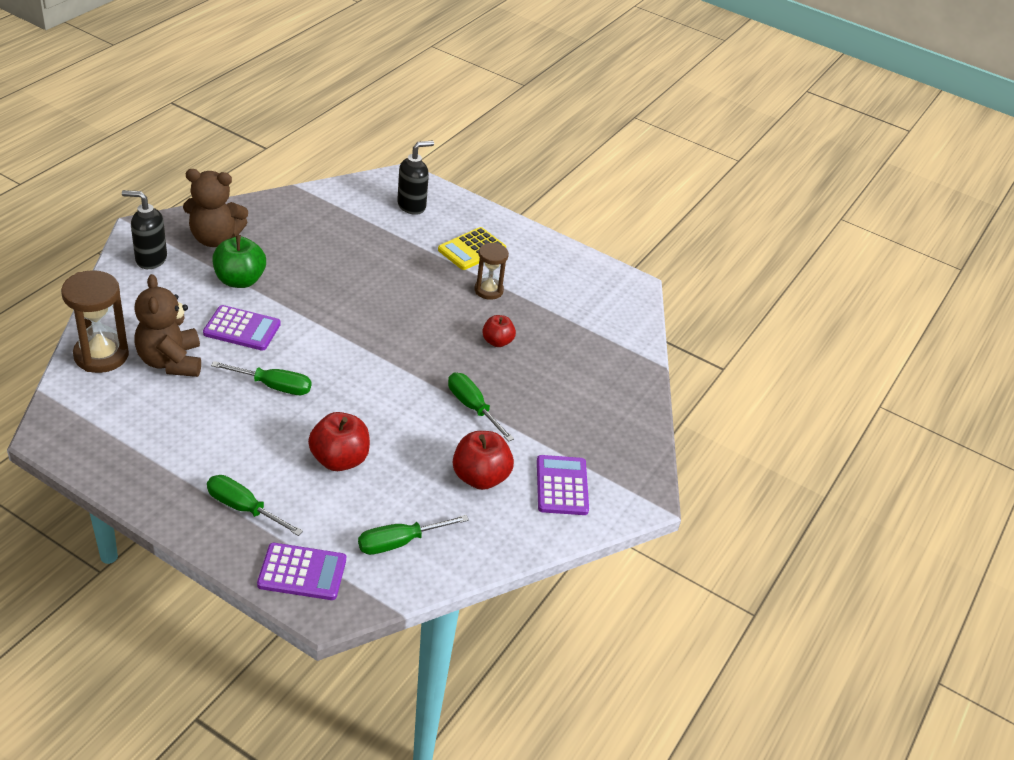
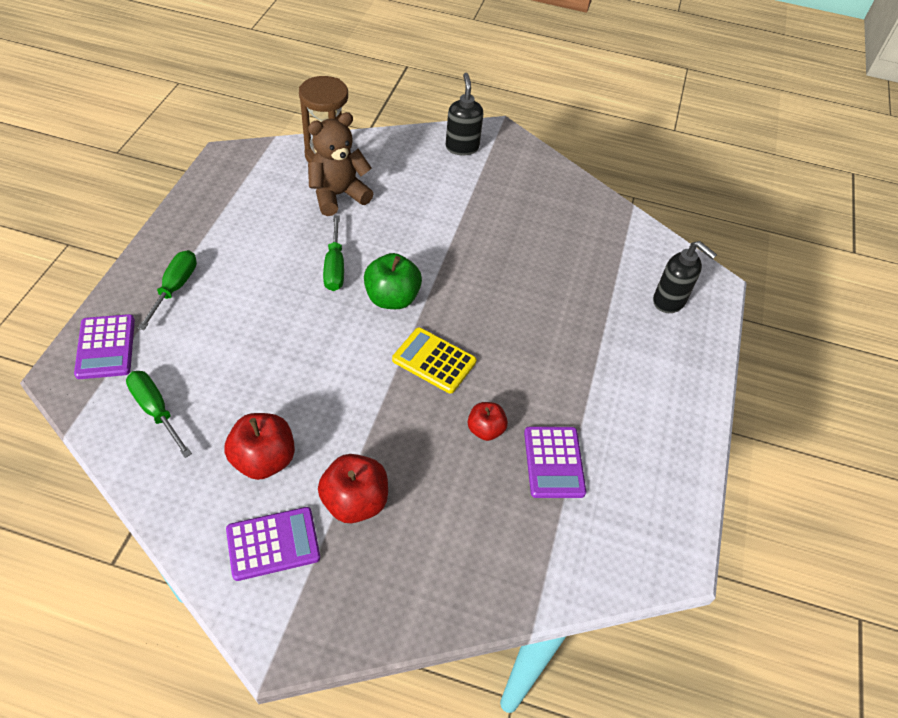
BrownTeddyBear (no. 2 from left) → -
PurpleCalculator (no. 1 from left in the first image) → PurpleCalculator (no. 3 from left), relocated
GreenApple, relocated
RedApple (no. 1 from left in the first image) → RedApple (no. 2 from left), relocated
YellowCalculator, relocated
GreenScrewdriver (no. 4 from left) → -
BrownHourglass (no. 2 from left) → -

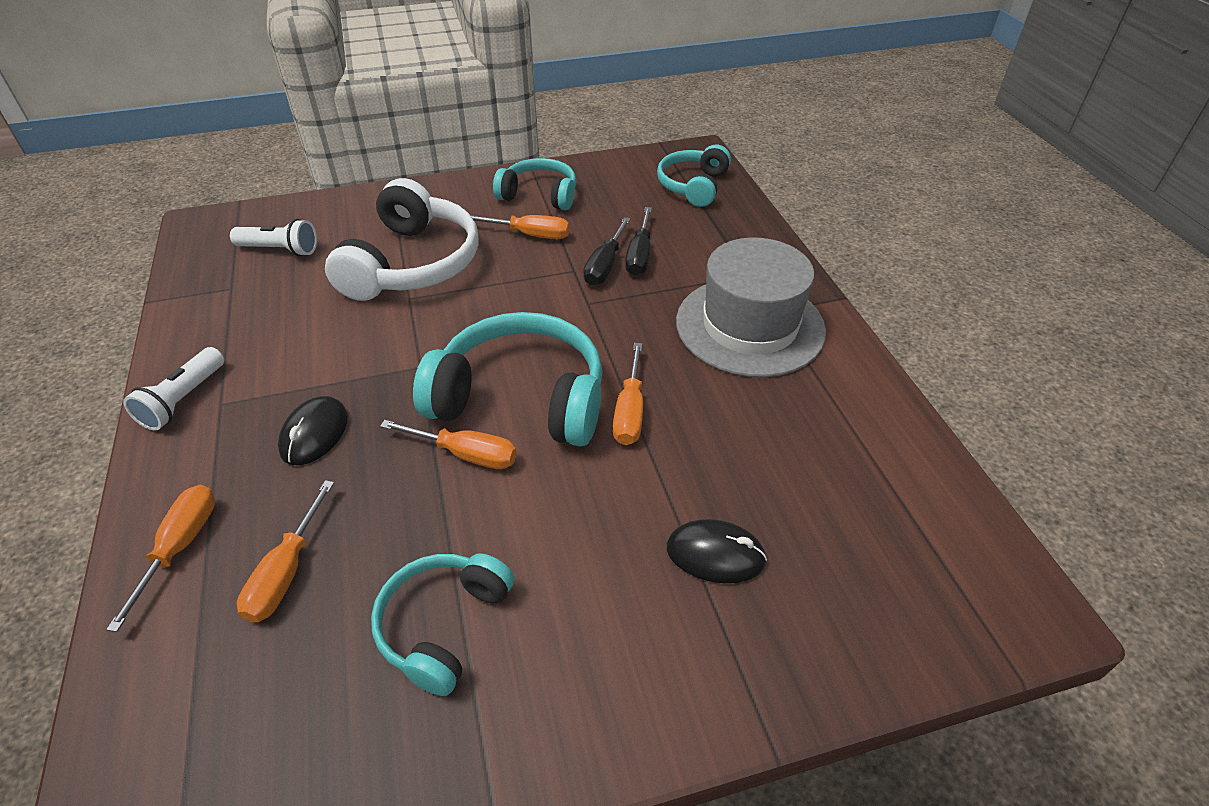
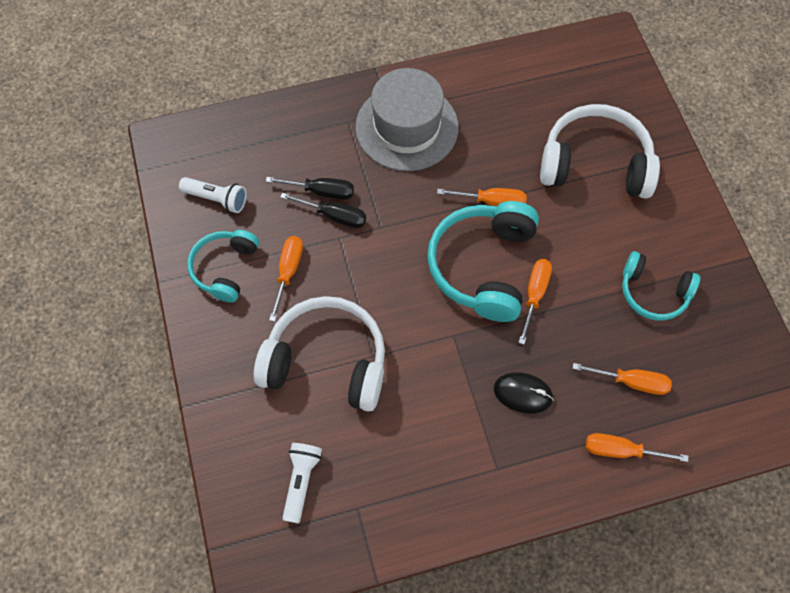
WhiteFlashlight (no. 1 from left), relocated
TurquoiseHeadphones (no. 4 from left) → -
BlackMouse (no. 2 from left) → WhiteHeadphones (no. 2 from left)

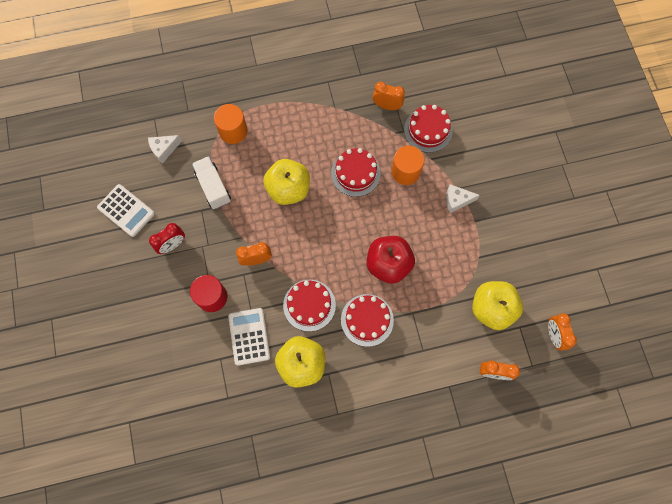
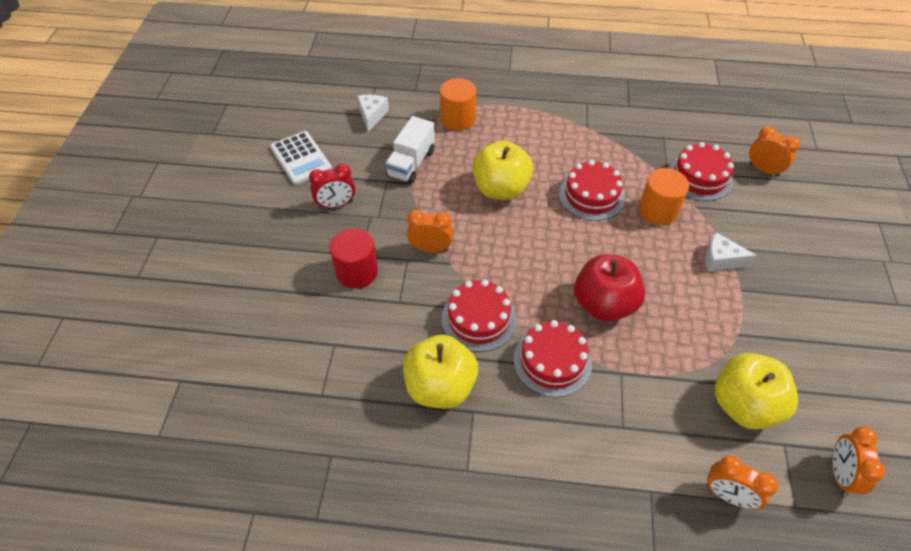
WhiteCheese (no. 1 from left), 105 degrees clockwise
WhiteTruck, 150 degrees counterclockwise
WhiteCalculator (no. 2 from left) → -
OrangeClock (no. 2 from left in the first image) → OrangeClock (no. 3 from left), relocated

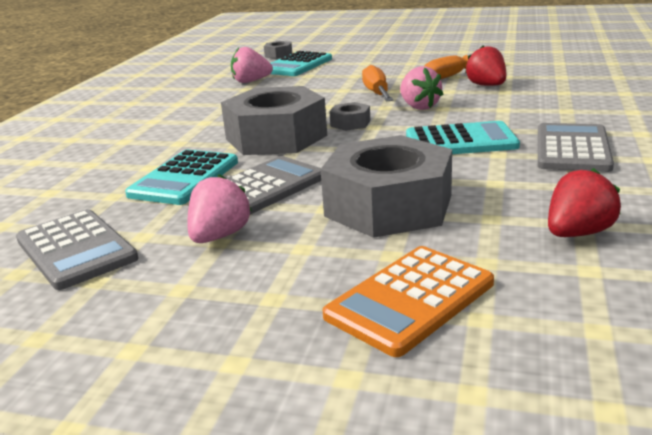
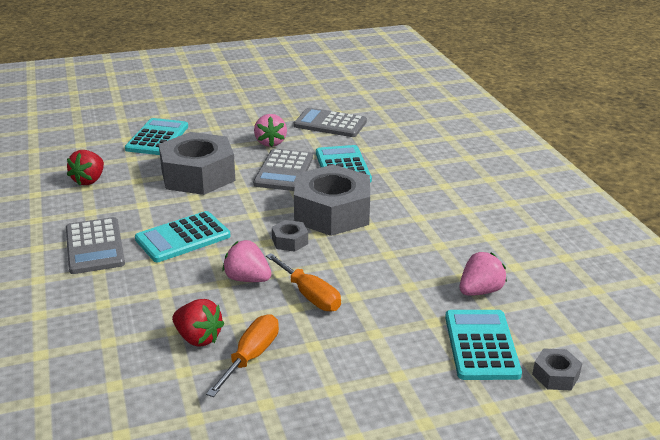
OrangeCalculator → TurquoiseCalculator (no. 1 from left)

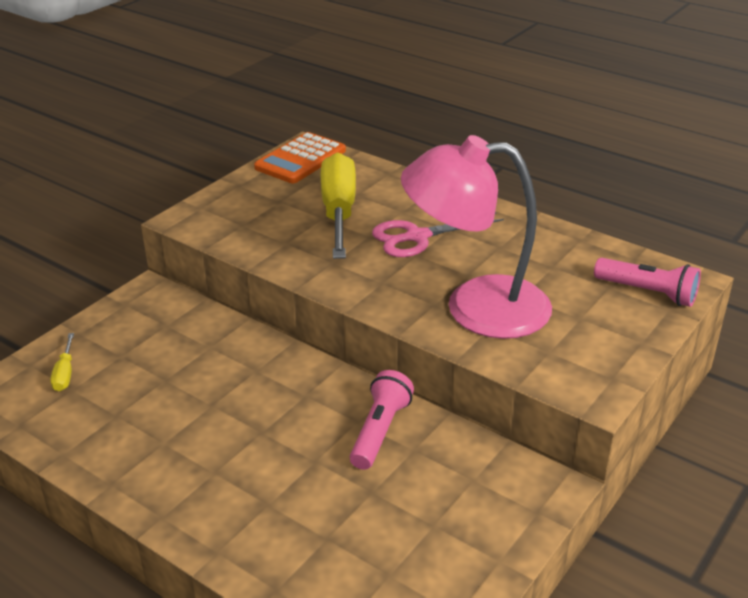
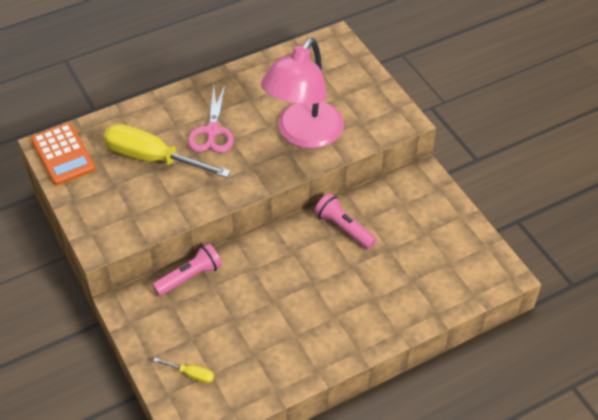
PinkFlashlight (no. 2 from left in the first image) → PinkFlashlight (no. 1 from left), relocated

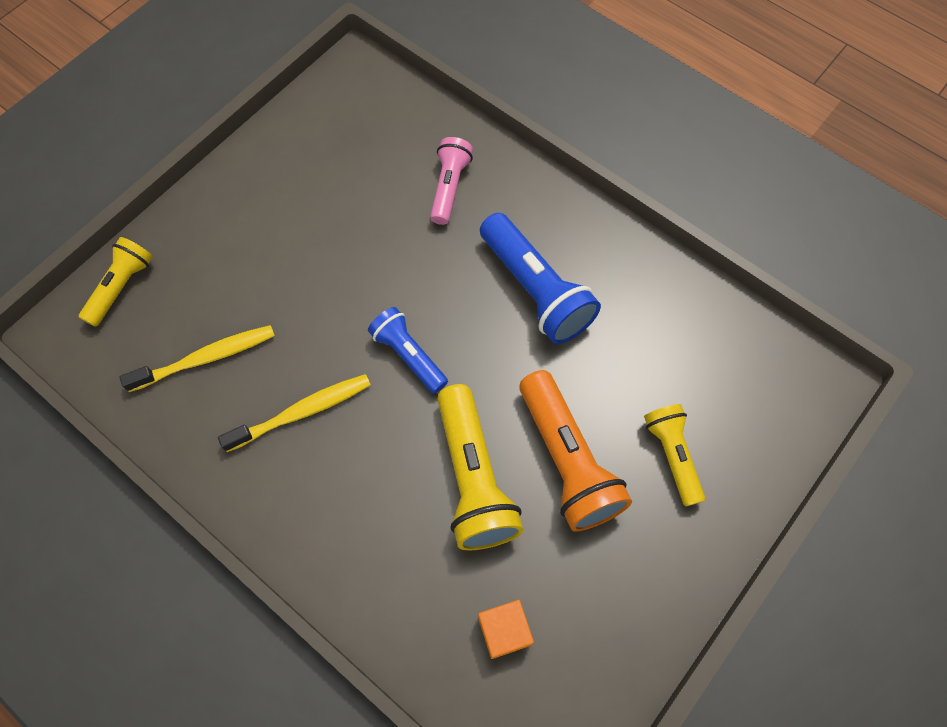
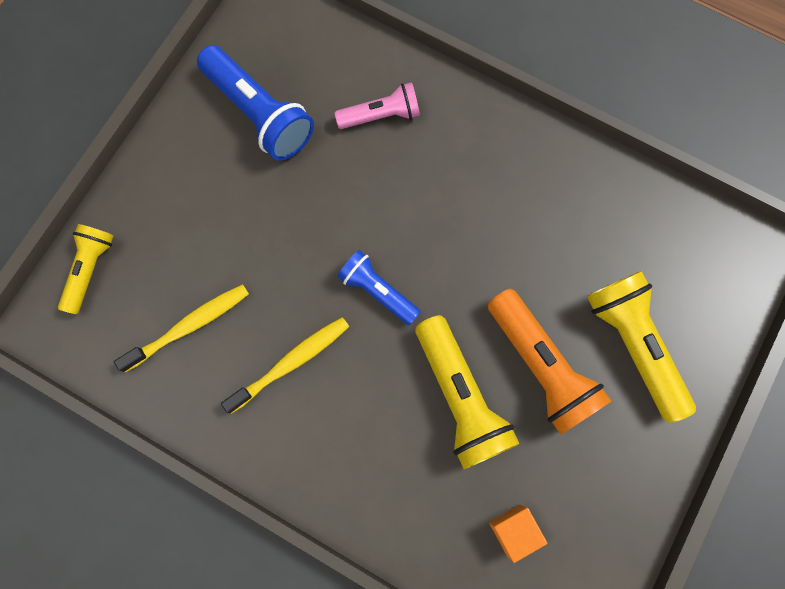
PinkFlashlight, 75 degrees clockwise
BlueFlashlight (no. 2 from left in the first image) → BlueFlashlight (no. 1 from left), relocated
YellowFlashlight (no. 3 from left), x1.62

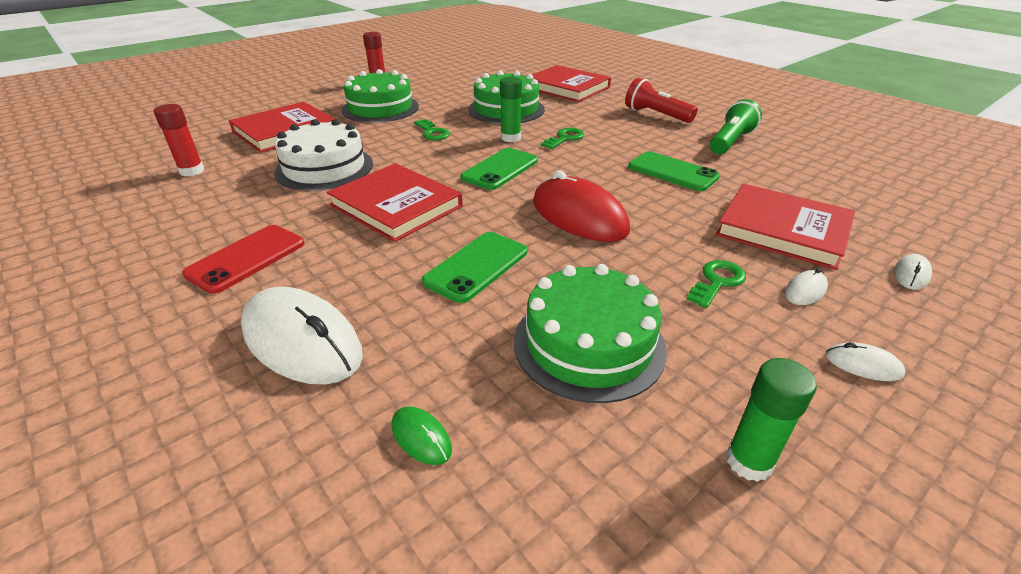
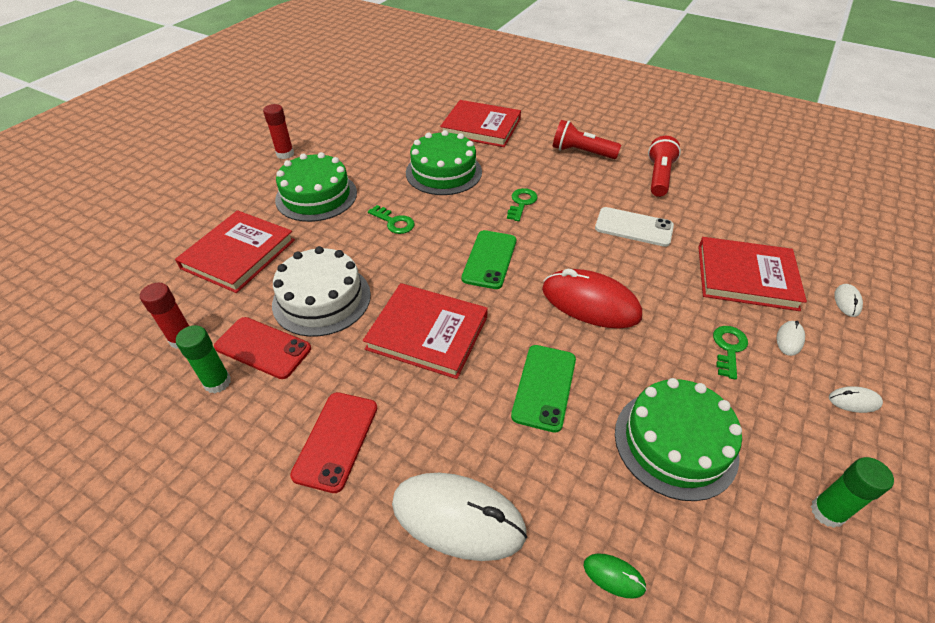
GreenGlueStick (no. 1 from left), relocated
GreenPhone (no. 3 from left) → WhitePhone
GreenFlashlight → RedFlashlight (no. 2 from left)
- → RedPhone (no. 1 from left)

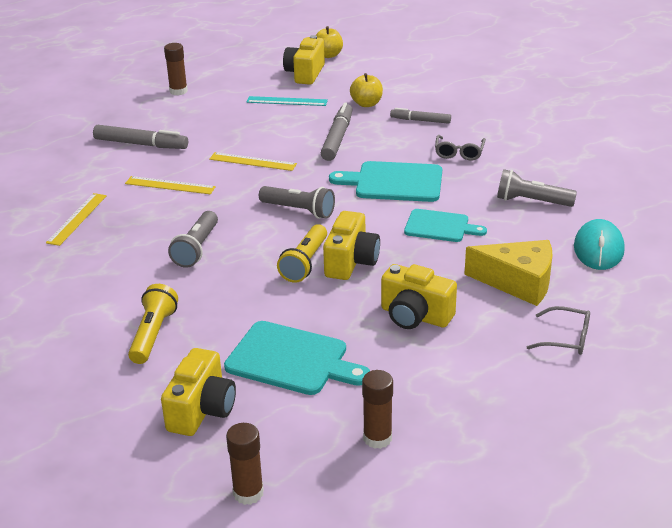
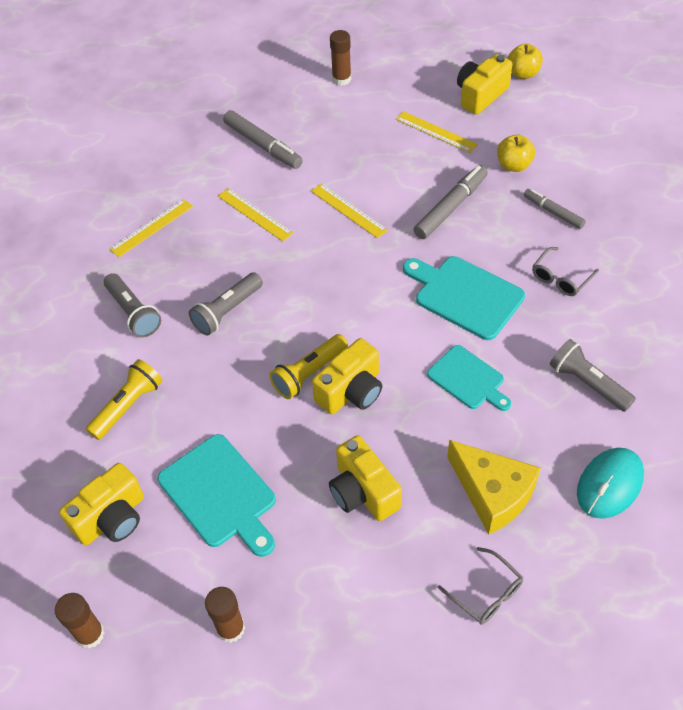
TurquoiseRuler → YellowRuler (no. 4 from left)
GreyFlashlight (no. 2 from left in the first image) → GreyFlashlight (no. 1 from left), relocated

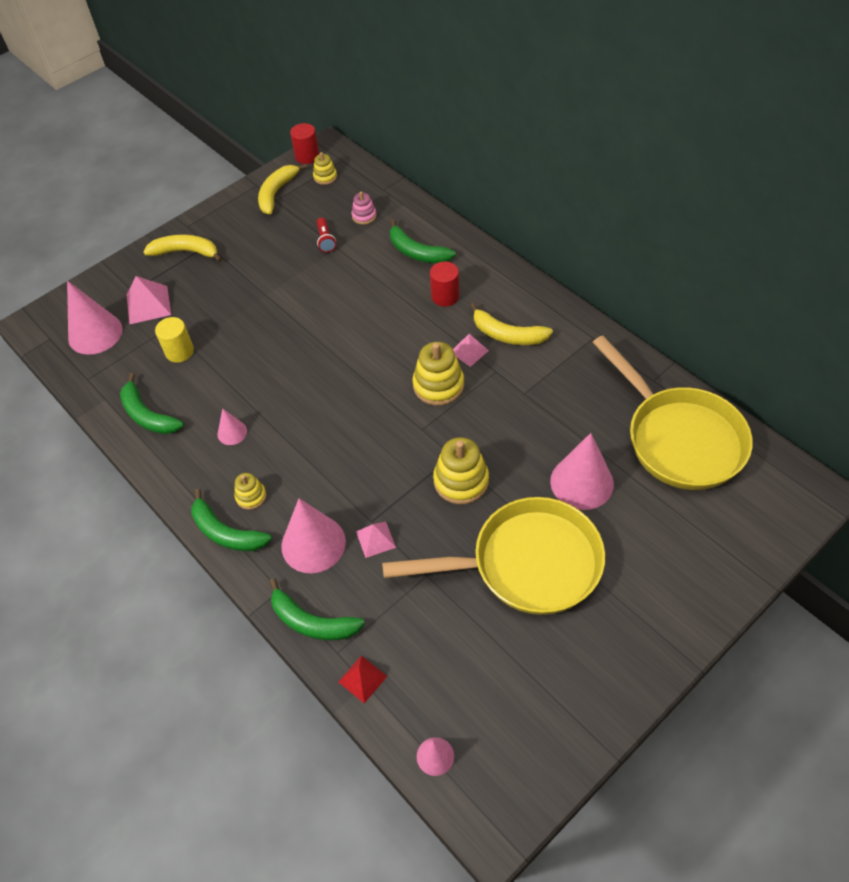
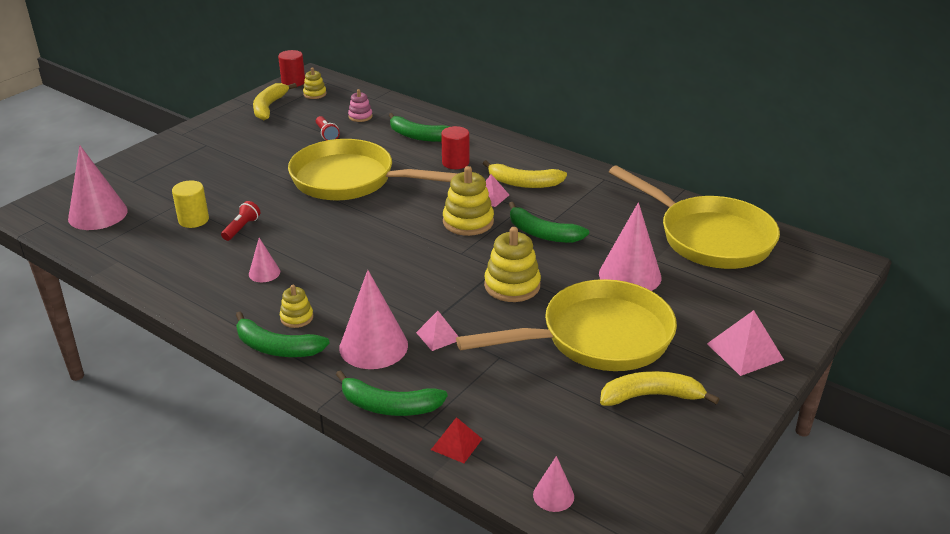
GreenBanana (no. 1 from left in the first image) → GreenBanana (no. 4 from left), relocated
PinkPyramid (no. 1 from left in the first image) → PinkPyramid (no. 3 from left), relocated
YellowBanana (no. 1 from left in the first image) → YellowBanana (no. 3 from left), relocated
- → RedFlashlight (no. 1 from left)
- → YellowPan (no. 1 from left)

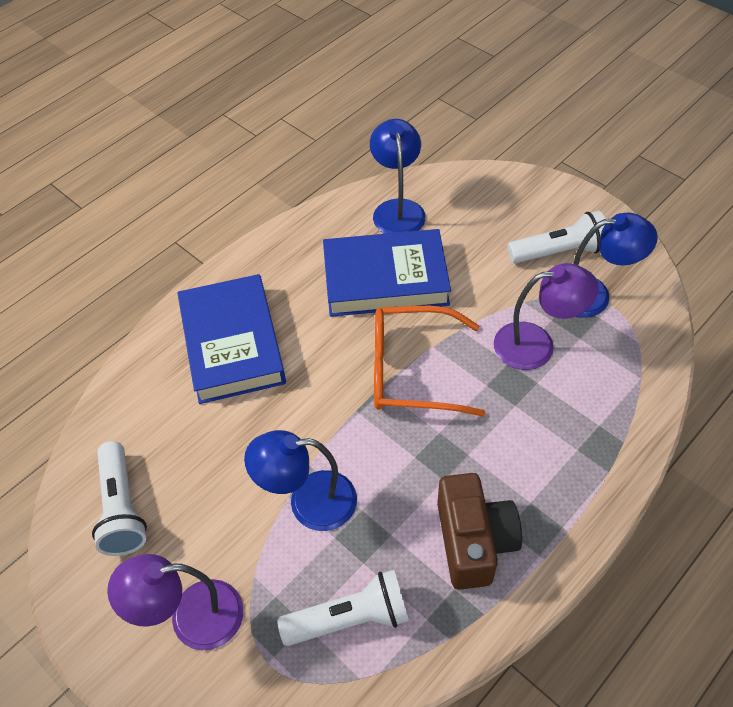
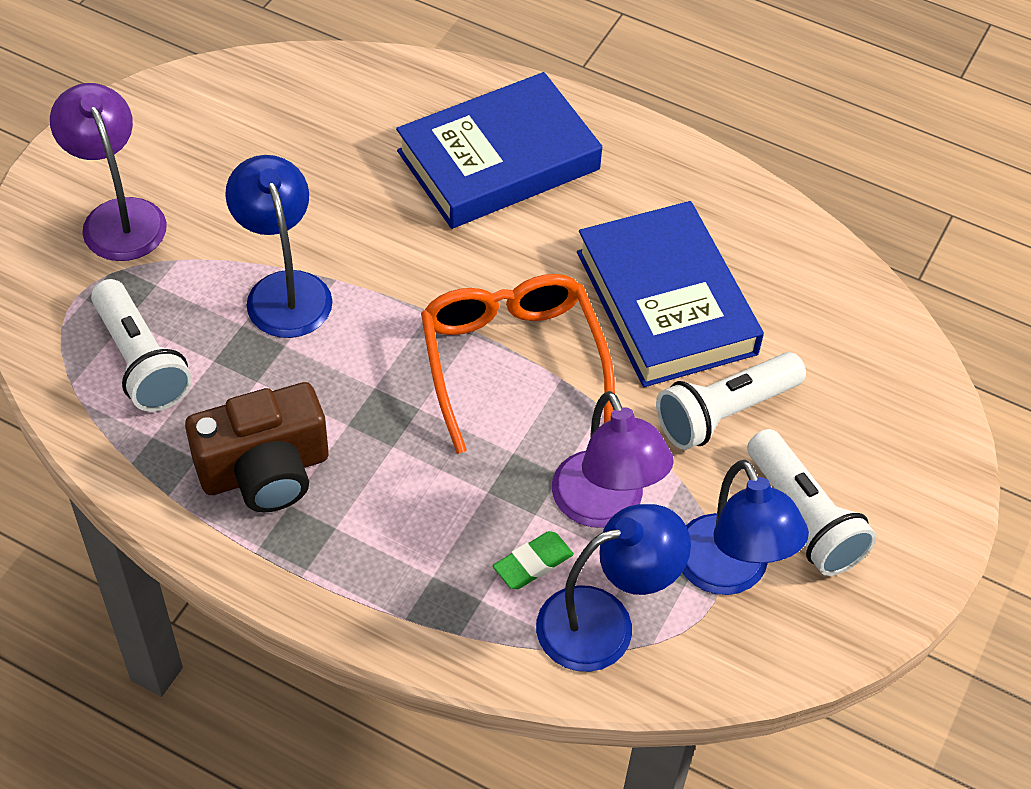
WhiteFlashlight (no. 1 from left in the first image) → WhiteFlashlight (no. 2 from left), relocated
BlueLamp (no. 2 from left), relocated
- → GreenEraser

